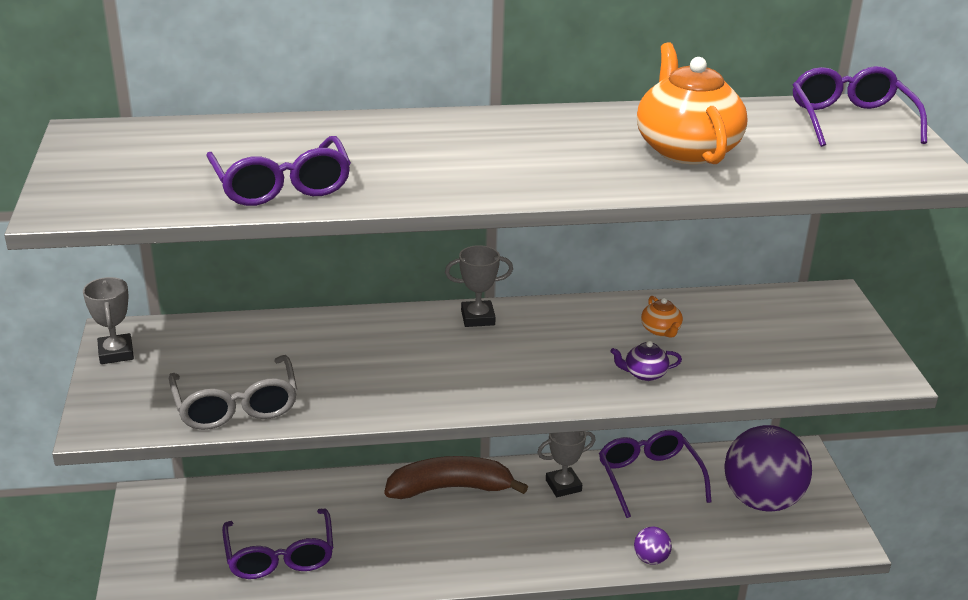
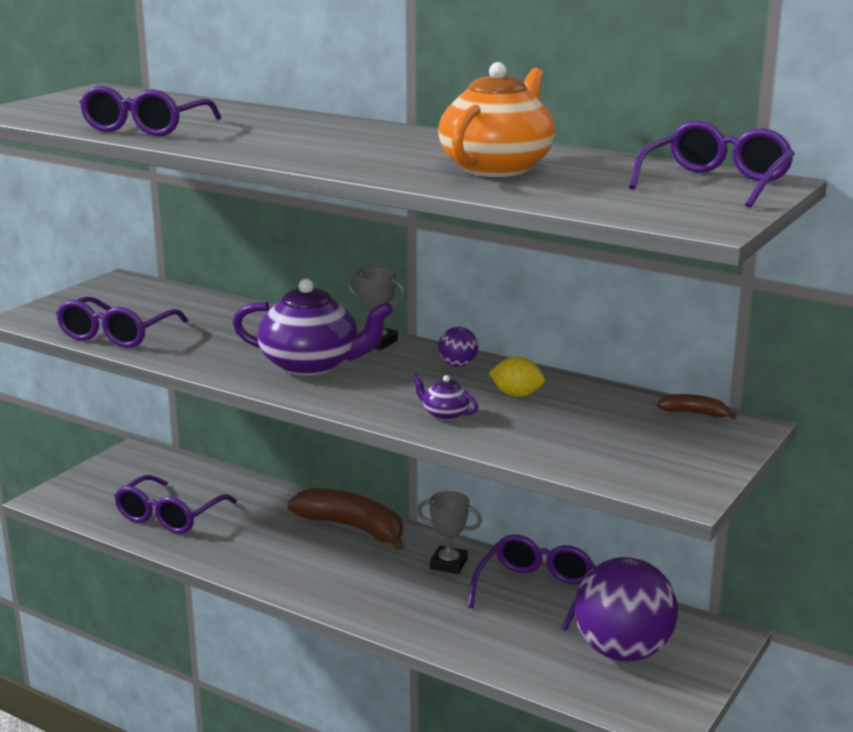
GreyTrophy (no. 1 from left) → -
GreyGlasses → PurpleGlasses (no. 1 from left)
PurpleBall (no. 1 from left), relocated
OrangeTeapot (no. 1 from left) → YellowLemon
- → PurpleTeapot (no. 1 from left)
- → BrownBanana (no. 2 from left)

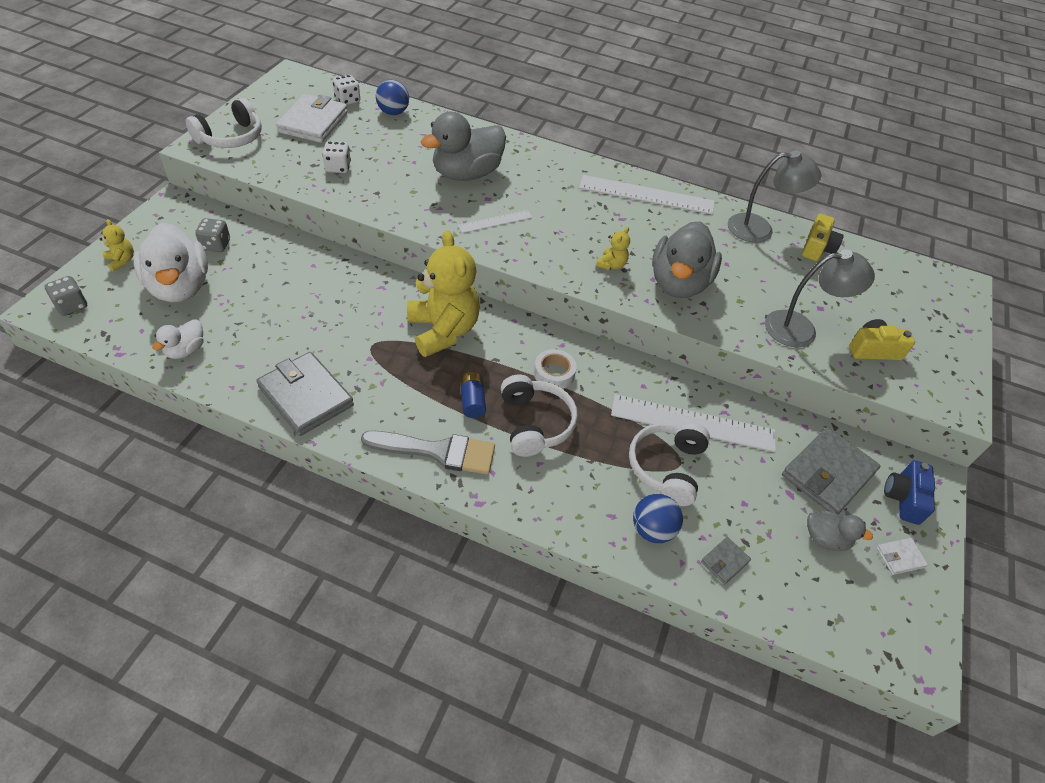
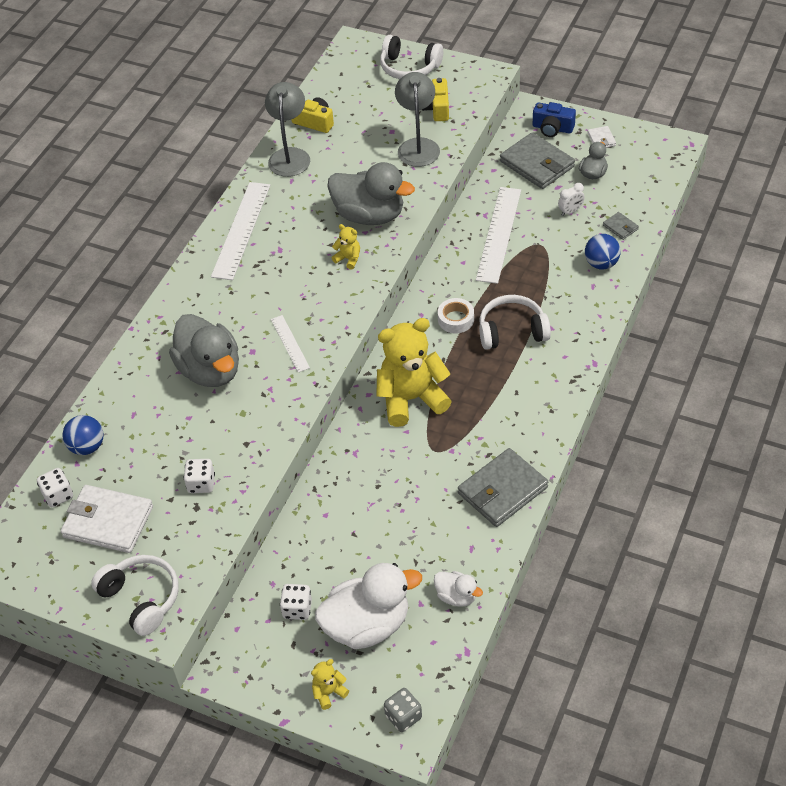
GreyDice (no. 2 from left) → WhiteDice (no. 3 from left)
GreyBrush → -
BlueBattery → -
WhiteHeadphones (no. 3 from left in the first image) → WhiteHeadphones (no. 2 from left), relocated
- → WhiteClock

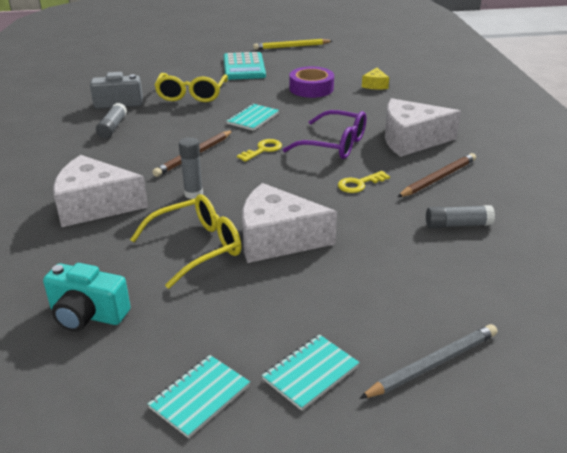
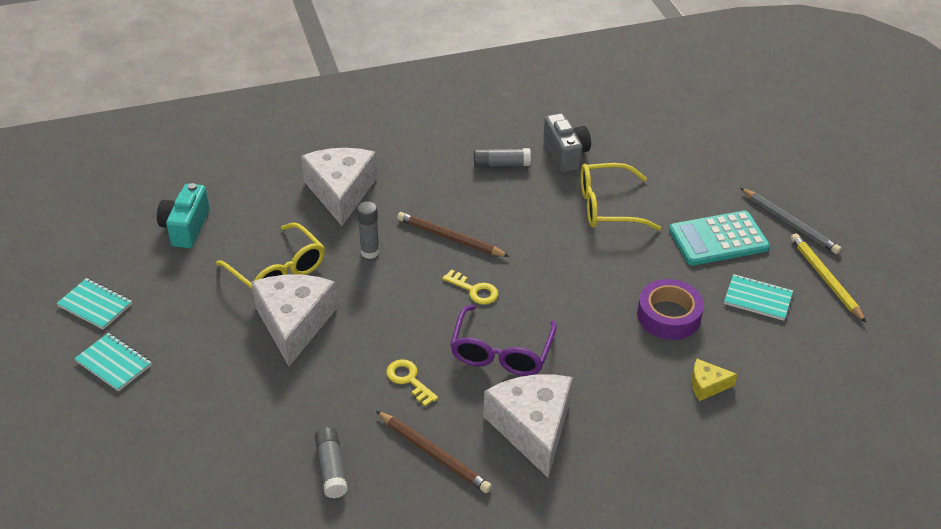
TurquoiseNotebook (no. 2 from left in the first image) → TurquoiseNotebook (no. 3 from left), relocated
GreyPencil, relocated

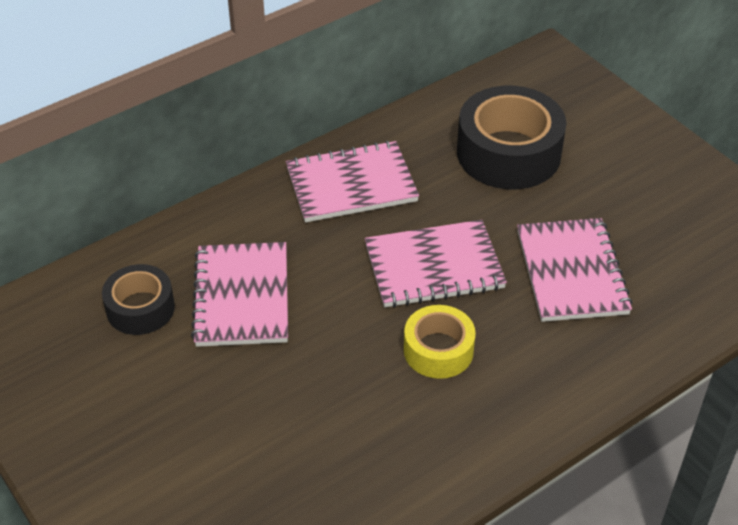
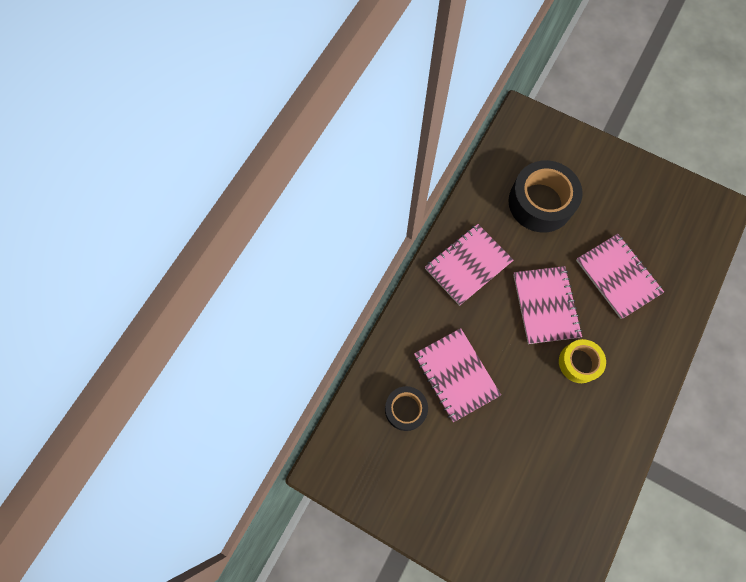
PinkNotebook (no. 3 from left), 60 degrees counterclockwise

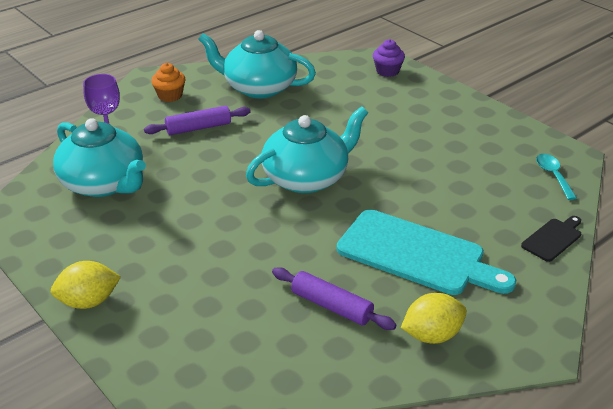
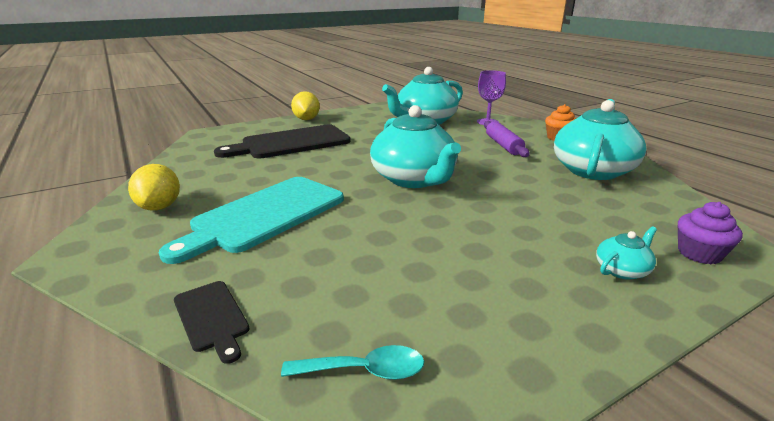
PurpleRollingPin (no. 2 from left) → -
- → BlackCuttingBoard (no. 2 from left)
- → TurquoiseTeapot (no. 4 from left)

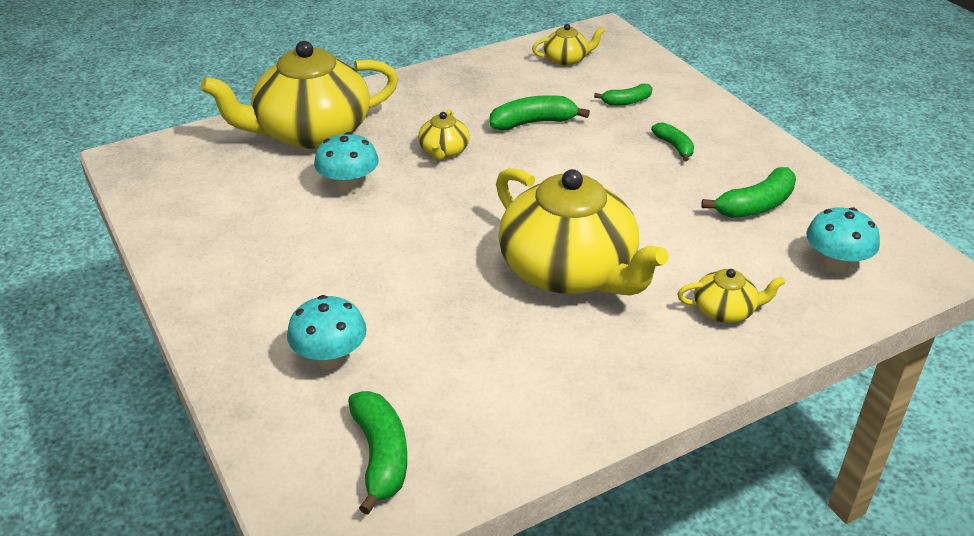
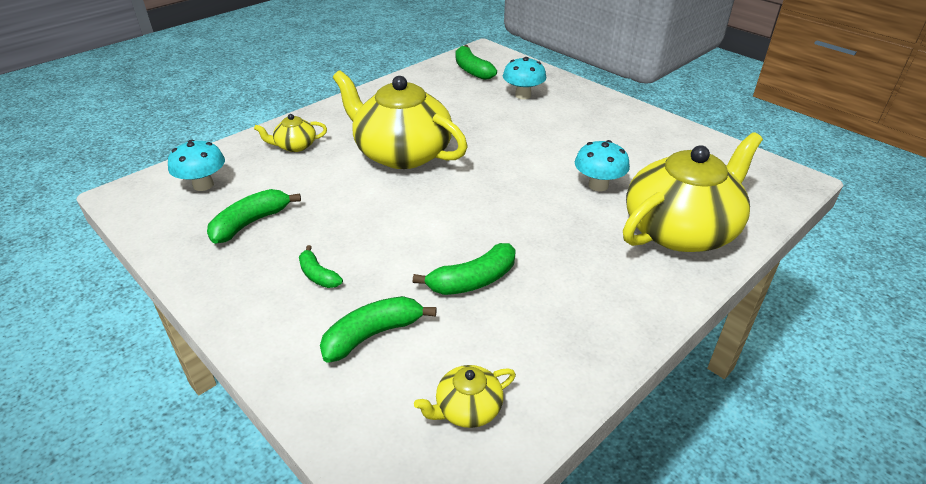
YellowTeapot (no. 2 from left) → -
GreenBanana (no. 3 from left), x1.60

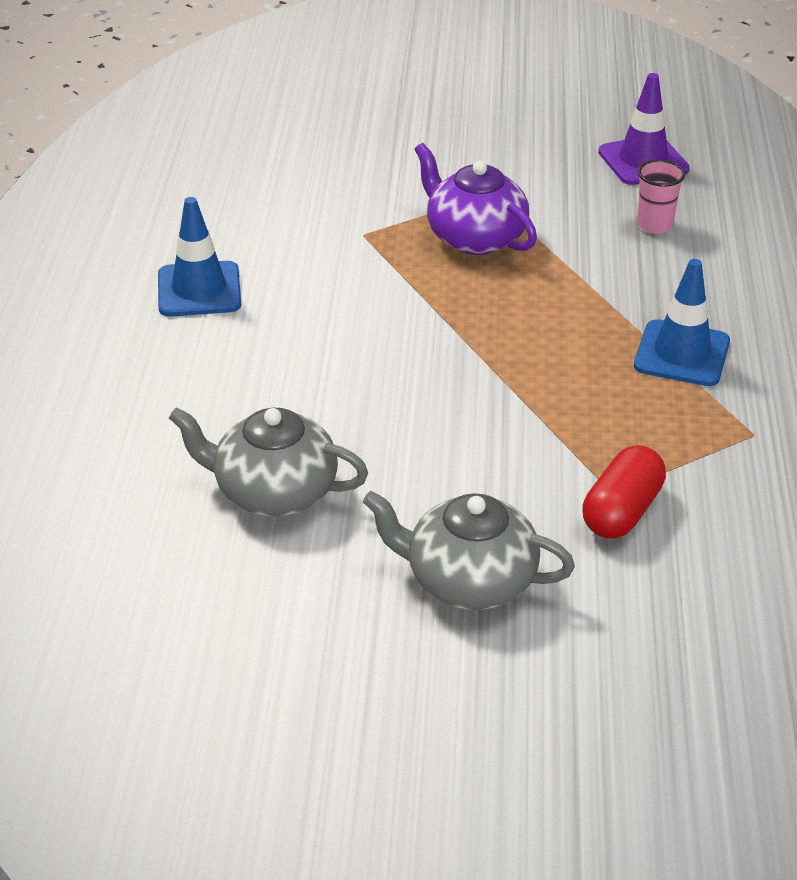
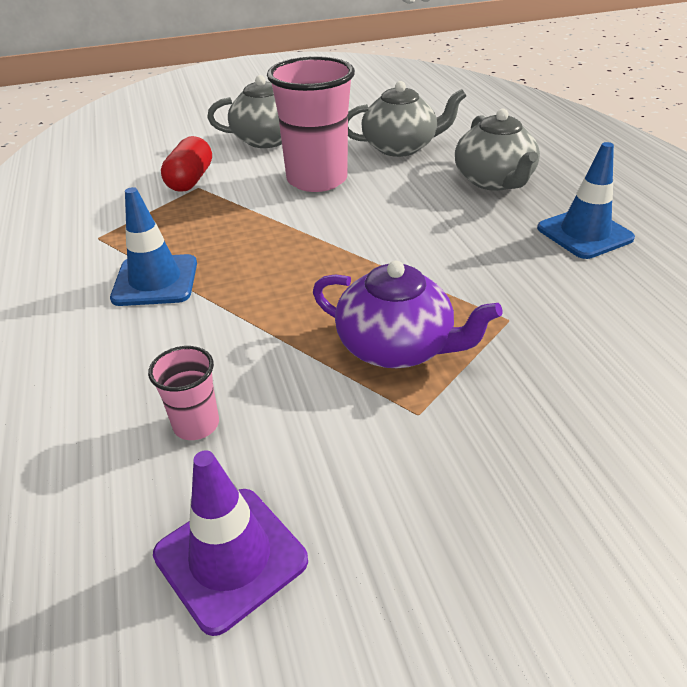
- → PinkCup (no. 2 from left)
- → GreyTeapot (no. 3 from left)

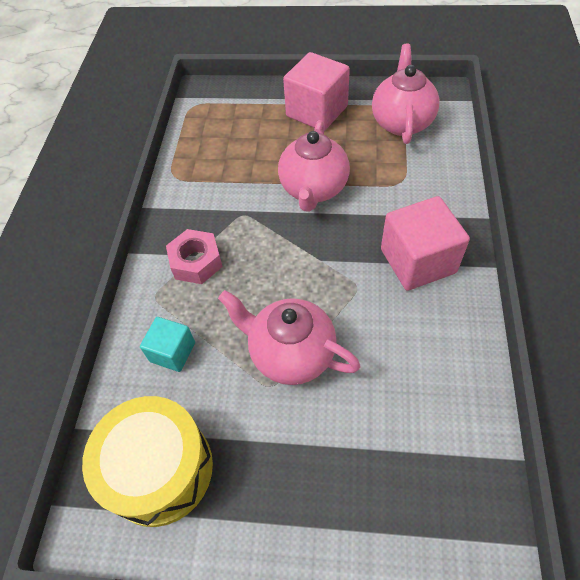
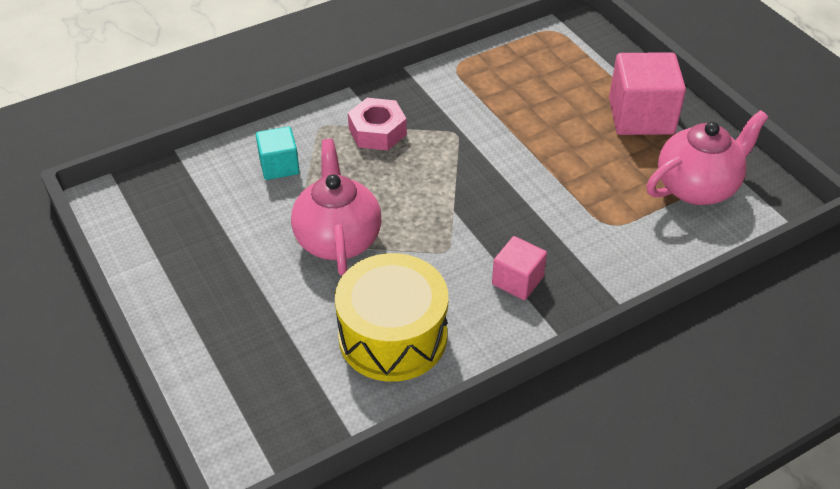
YellowDrum, relocated
PinkTeapot (no. 2 from left) → -
PinkCube (no. 2 from left in the first image) → PinkCube (no. 1 from left), x0.57

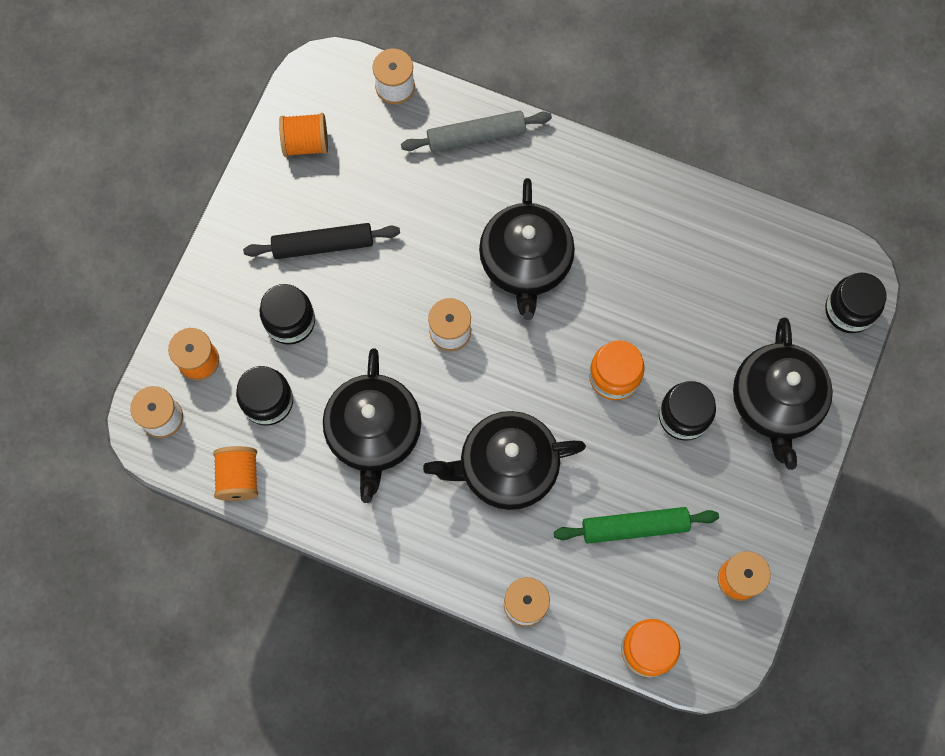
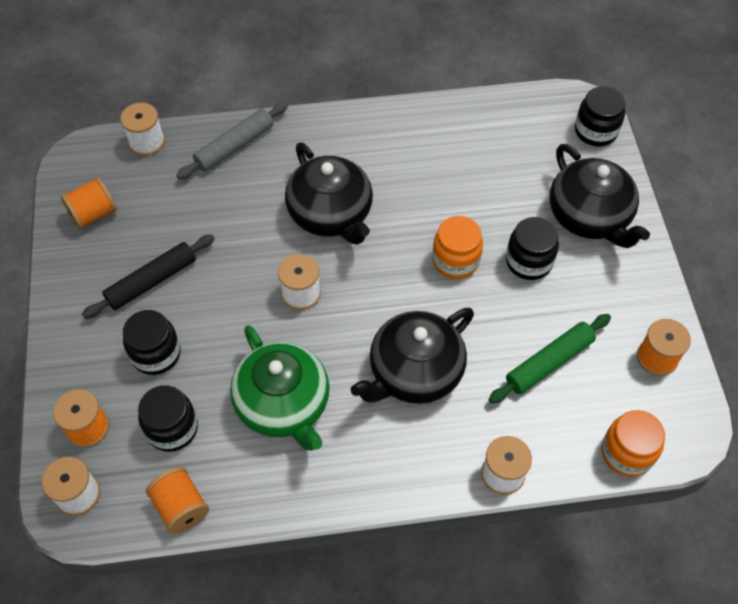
BlackTeapot (no. 1 from left) → GreenTeapot

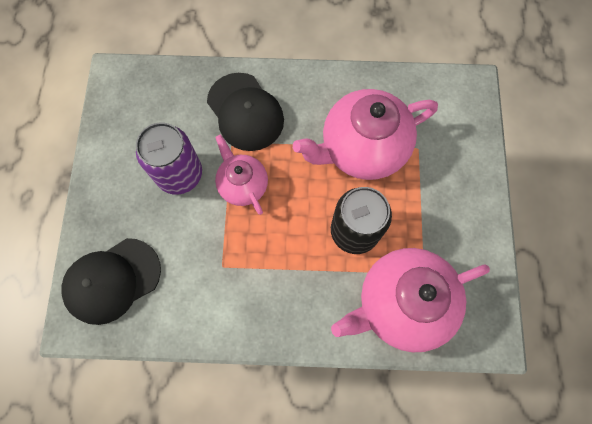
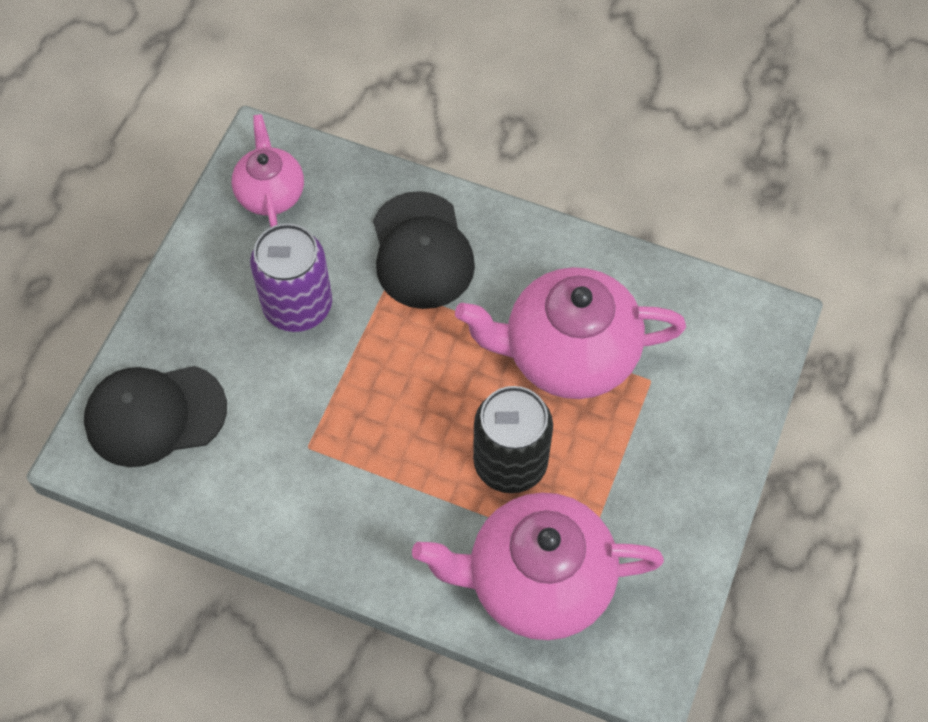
PinkTeapot (no. 1 from left), relocated

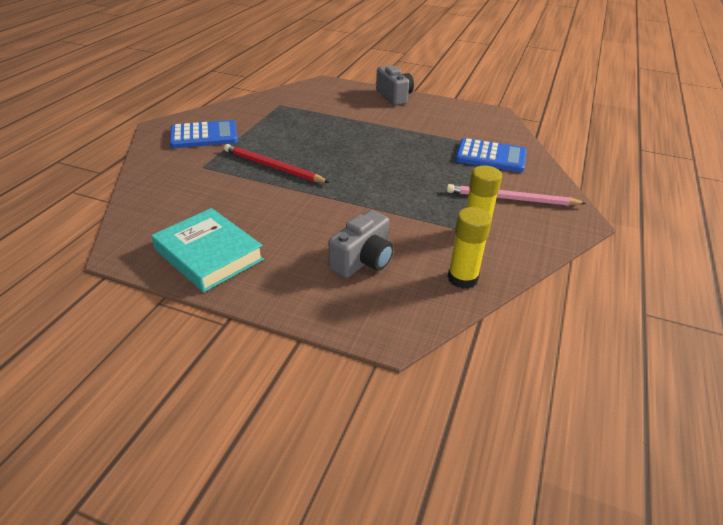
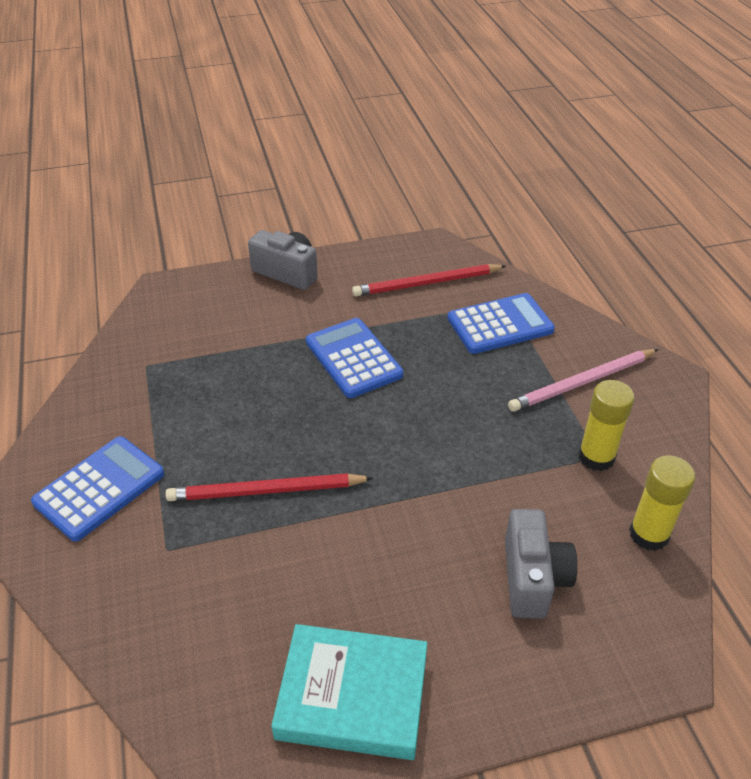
- → BlueCalculator (no. 2 from left)
- → RedPencil (no. 2 from left)

